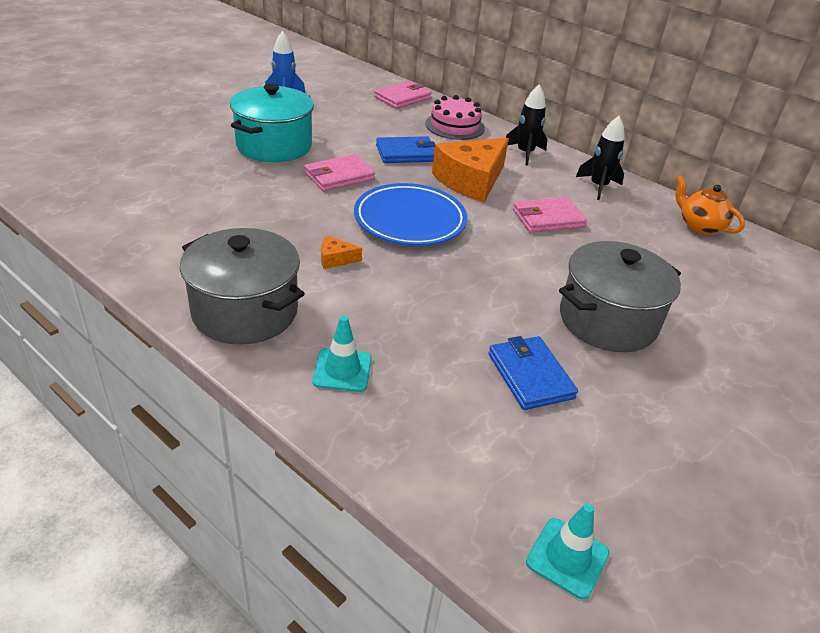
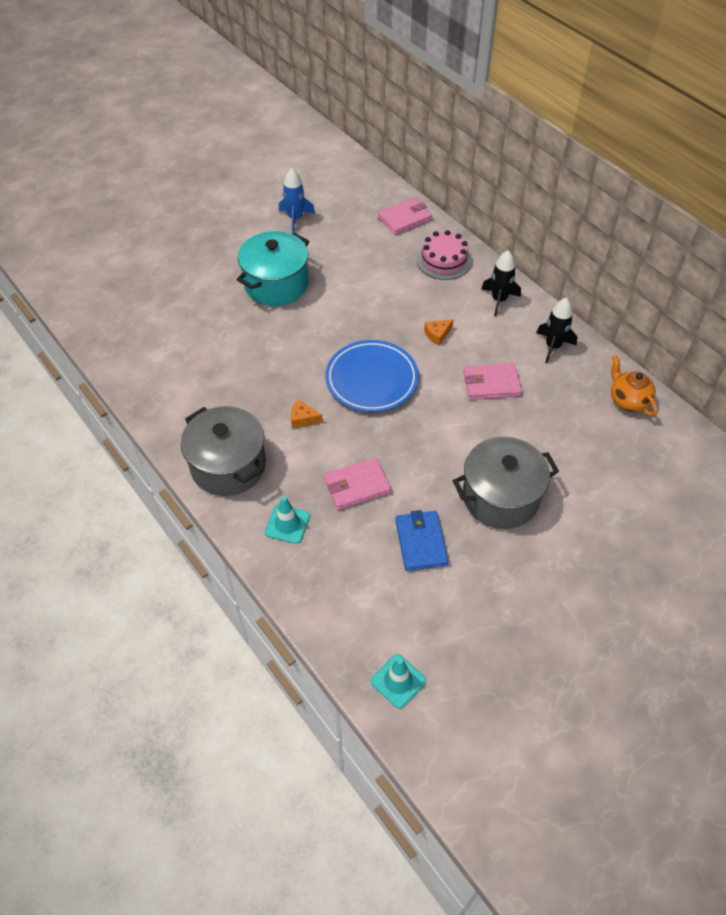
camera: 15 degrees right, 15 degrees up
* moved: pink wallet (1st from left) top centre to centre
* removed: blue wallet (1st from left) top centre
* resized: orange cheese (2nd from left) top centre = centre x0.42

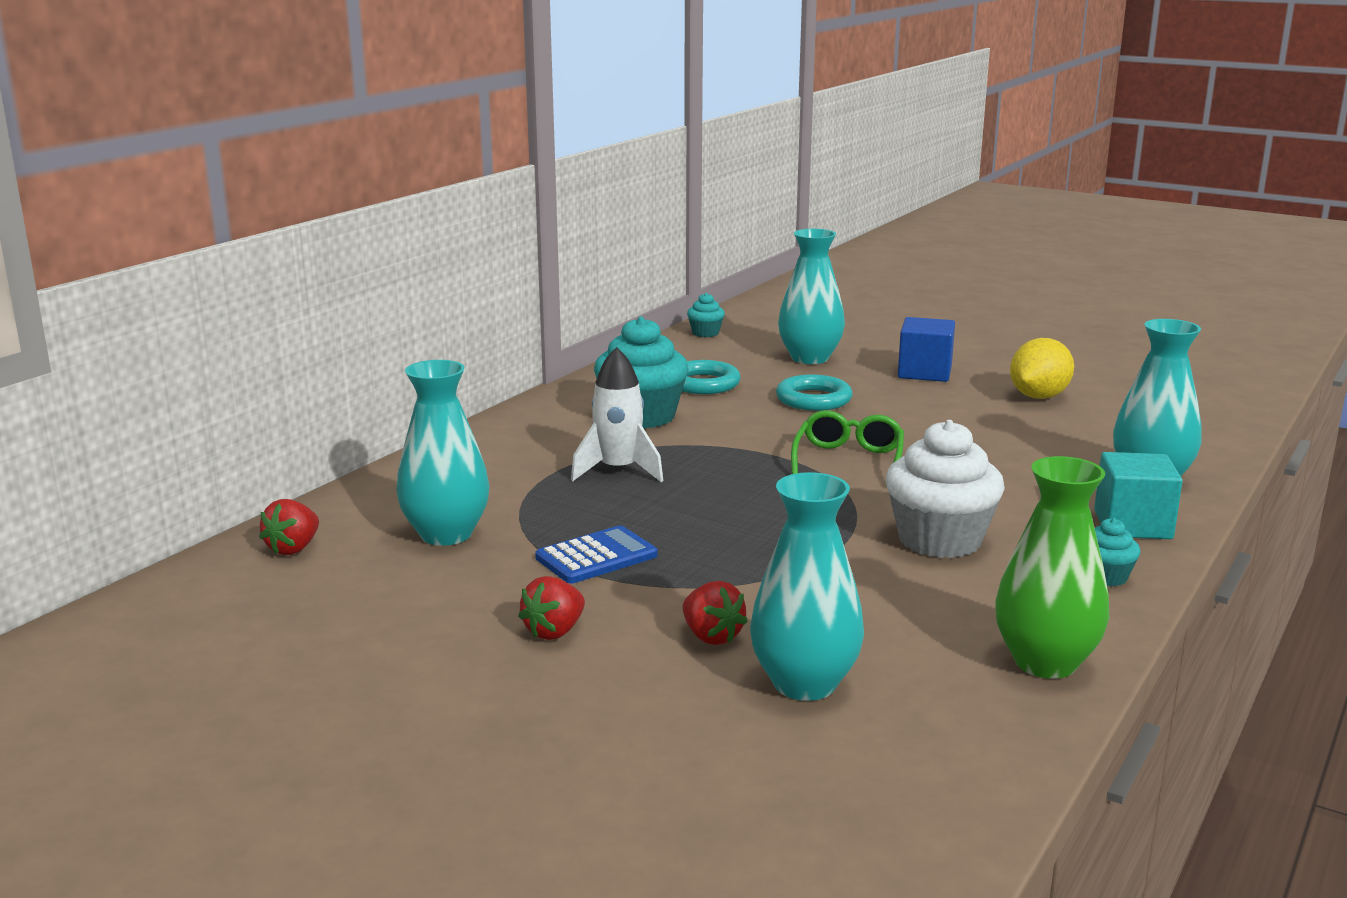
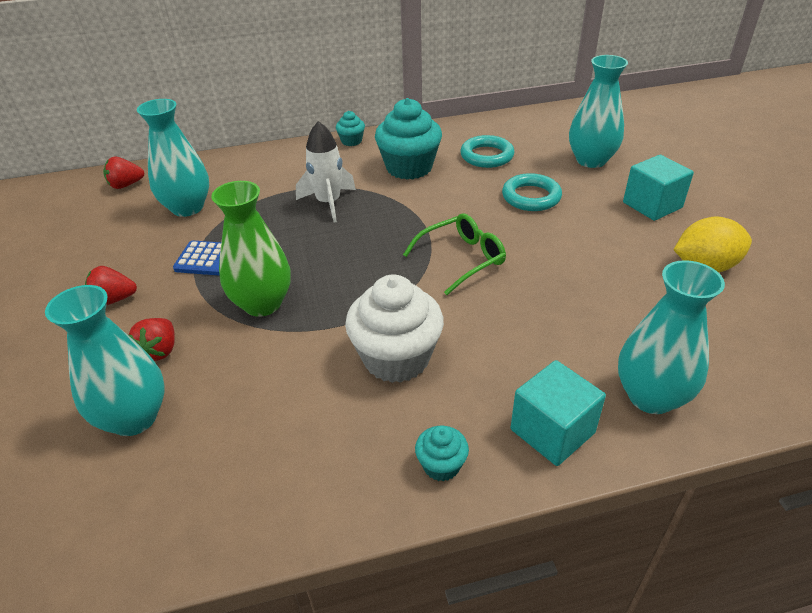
camera: 45 degrees right, 20 degrees up
* moved: turquoise cupcake (2nd from left in the first image) centre to turquoise cupcake (1st from left) top centre
* recoloured: blue cube middle right to turquoise cube (2nd from left) top right
* moved: green vase middle right to middle left

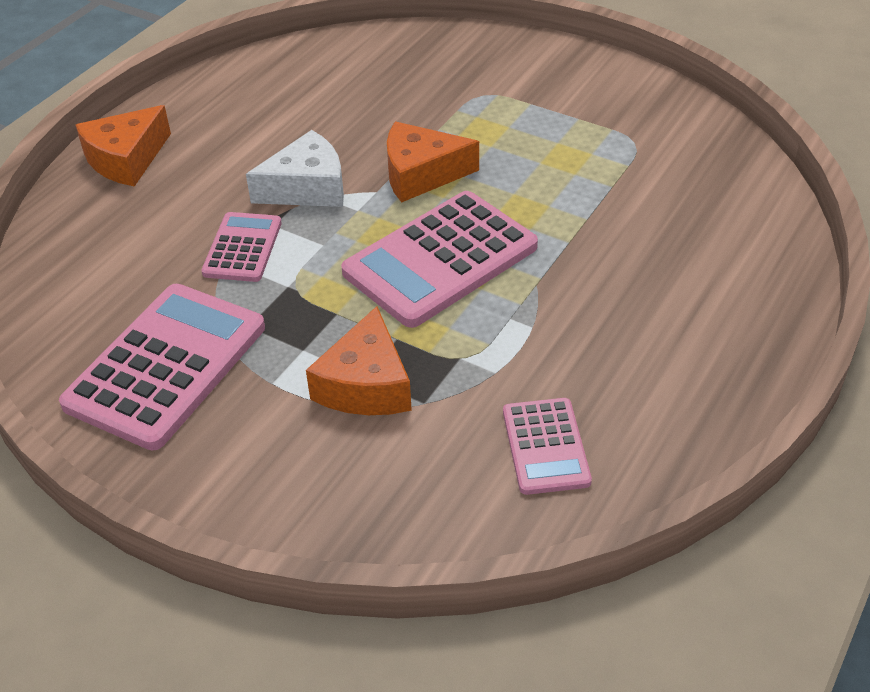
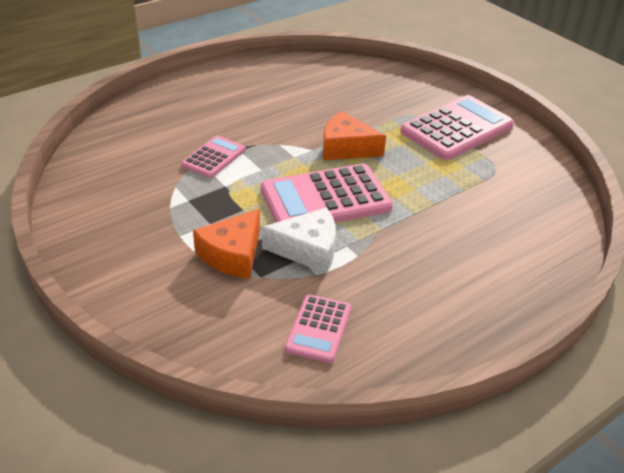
camera: 20 degrees right, 5 degrees down
* moved: pink calculator (1st from left in the first image) middle left to pink calculator (4th from left) top right
* removed: orange cheese (1st from left) top left
* moved: white cheese top centre to centre

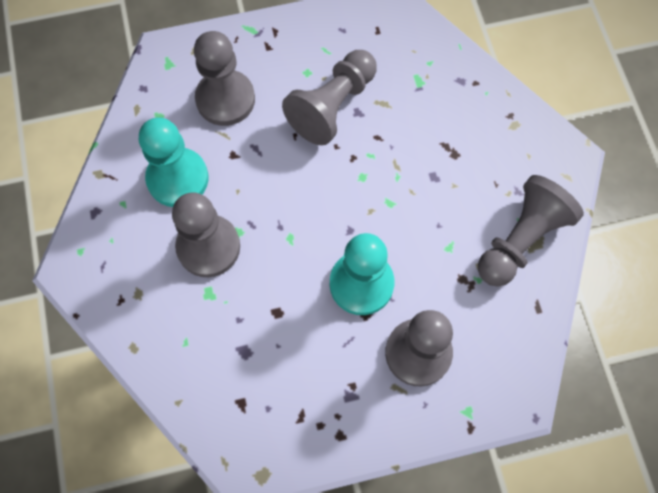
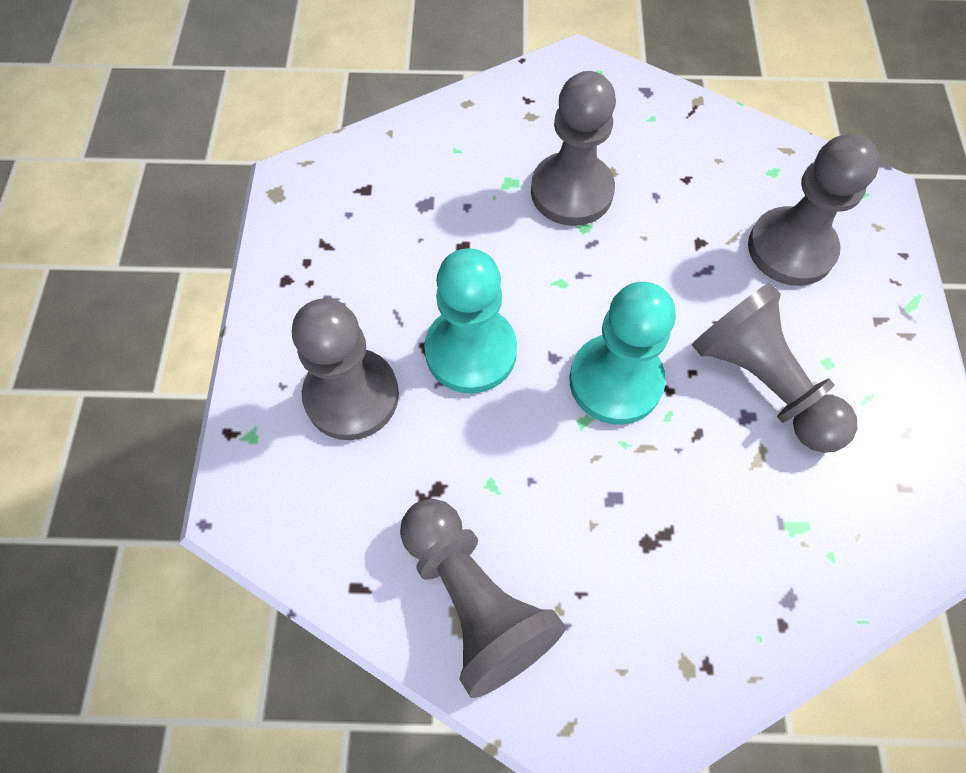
camera: 105 degrees right, 5 degrees down
* moved: turquoise pawn (1st from left in the first image) top left to turquoise pawn (2nd from left) centre

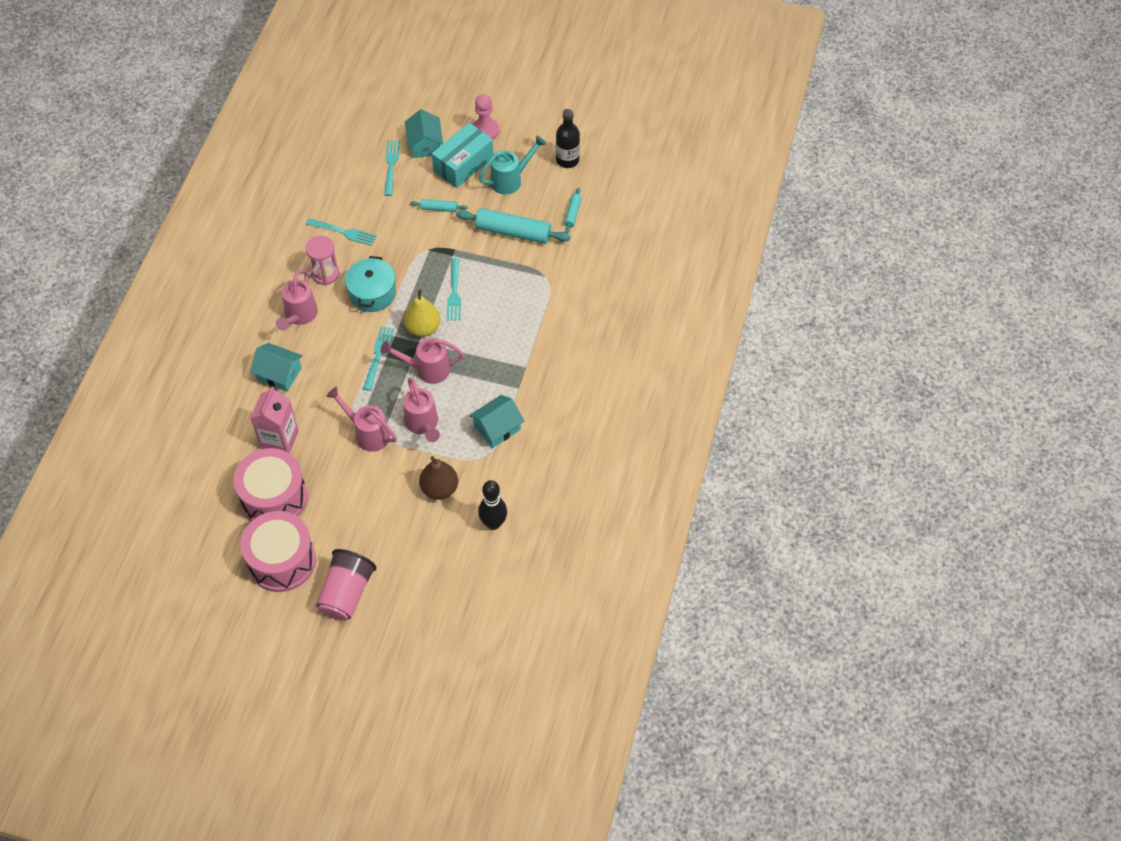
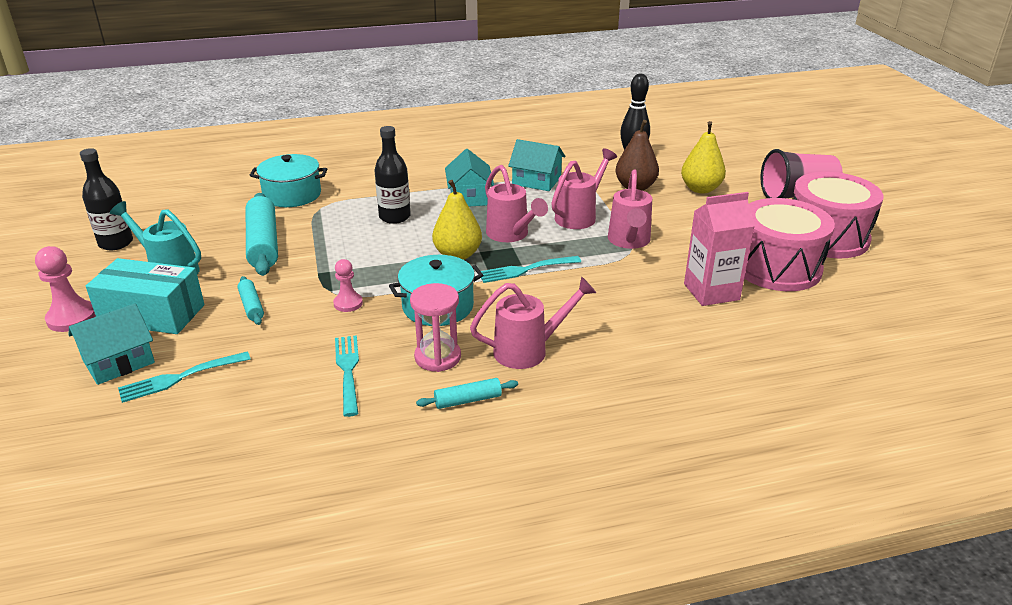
camera: 120 degrees left, 25 degrees down
* moved: turquoise house (1st from left in the first image) middle left to turquoise house (2nd from left) top centre
* removed: turquoise fork (4th from left) centre
* moved: turquoise rolling pin (3rd from left) top centre to centre
* added: turquoise pot (1st from left) top left
* added: pink pawn (2nd from left) centre
* added: black bottle (2nd from left) top centre
* added: yellow pear (2nd from left) top right

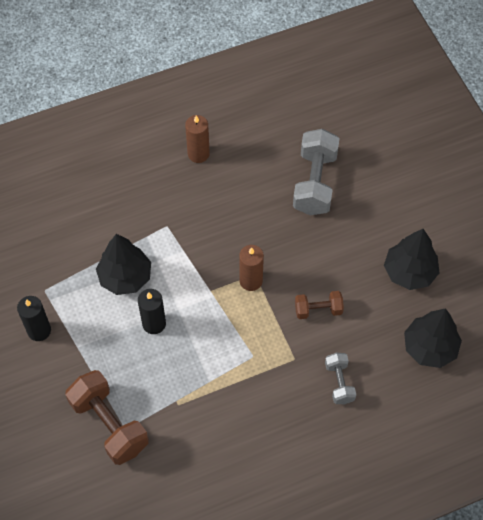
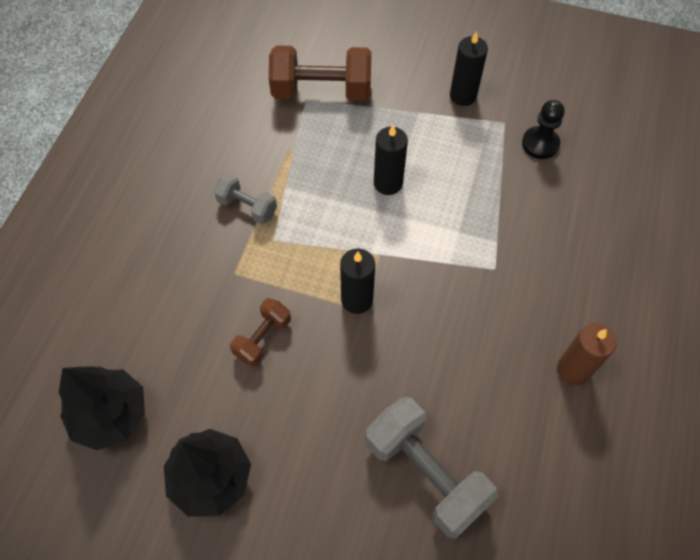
camera: 130 degrees right, 0 degrees up
* removed: black tree (1st from left) middle left
* recoloured: brown candle (2nd from left) centre to black candle (1st from left) centre
* moved: grey dumbbell (2nd from left in the first image) bottom right to grey dumbbell (1st from left) centre
* added: black pawn top right

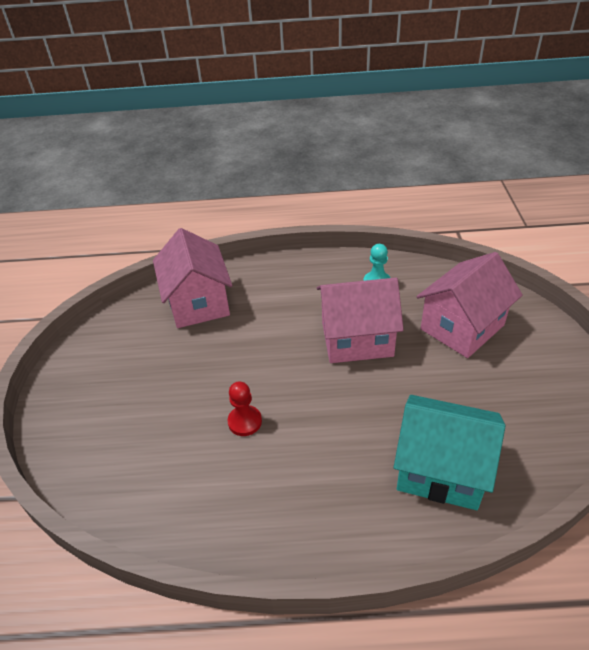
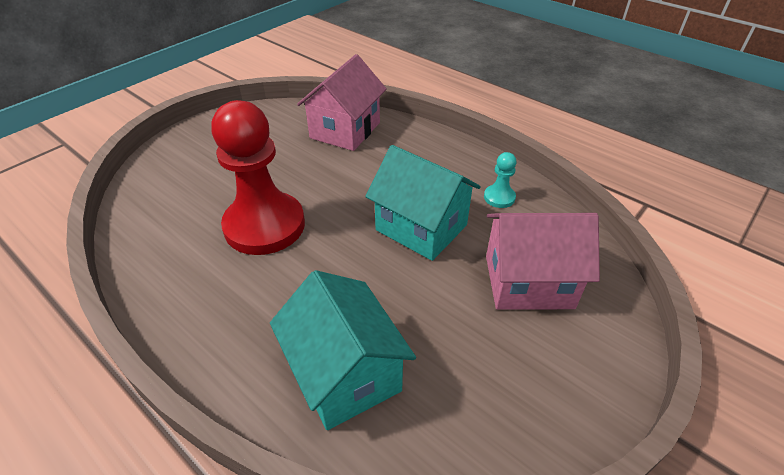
camera: 40 degrees right, 0 degrees up
* resized: red pawn centre = middle left x2.42
* recoloured: pink house (2nd from left) centre to turquoise house (2nd from left) centre

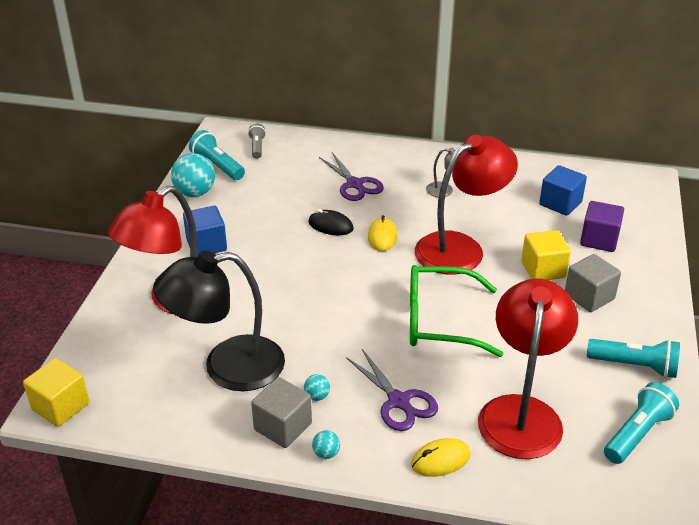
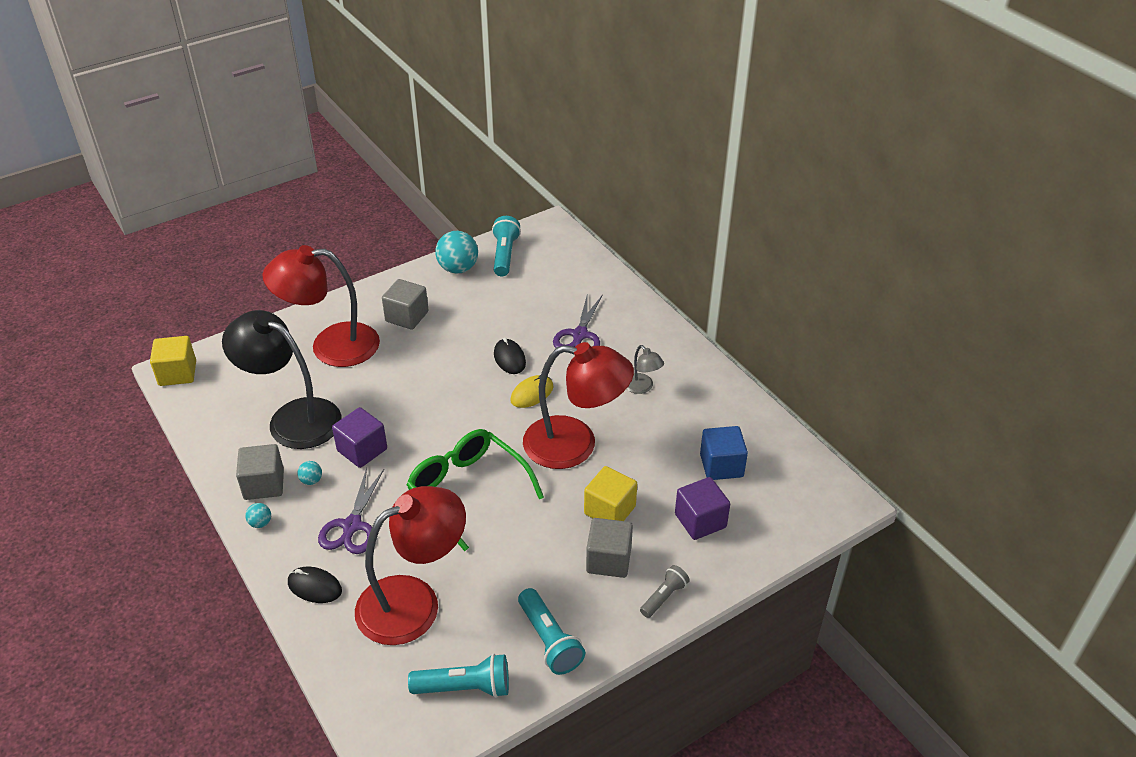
camera: 45 degrees right, 5 degrees up
* recoloured: blue cube (1st from left) middle left to grey cube (2nd from left) centre
* moved: grey flashlight top centre to bottom centre
* recoloured: yellow mouse (2nd from left) bottom centre to black mouse (1st from left) bottom left
* added: purple cube (1st from left) middle left

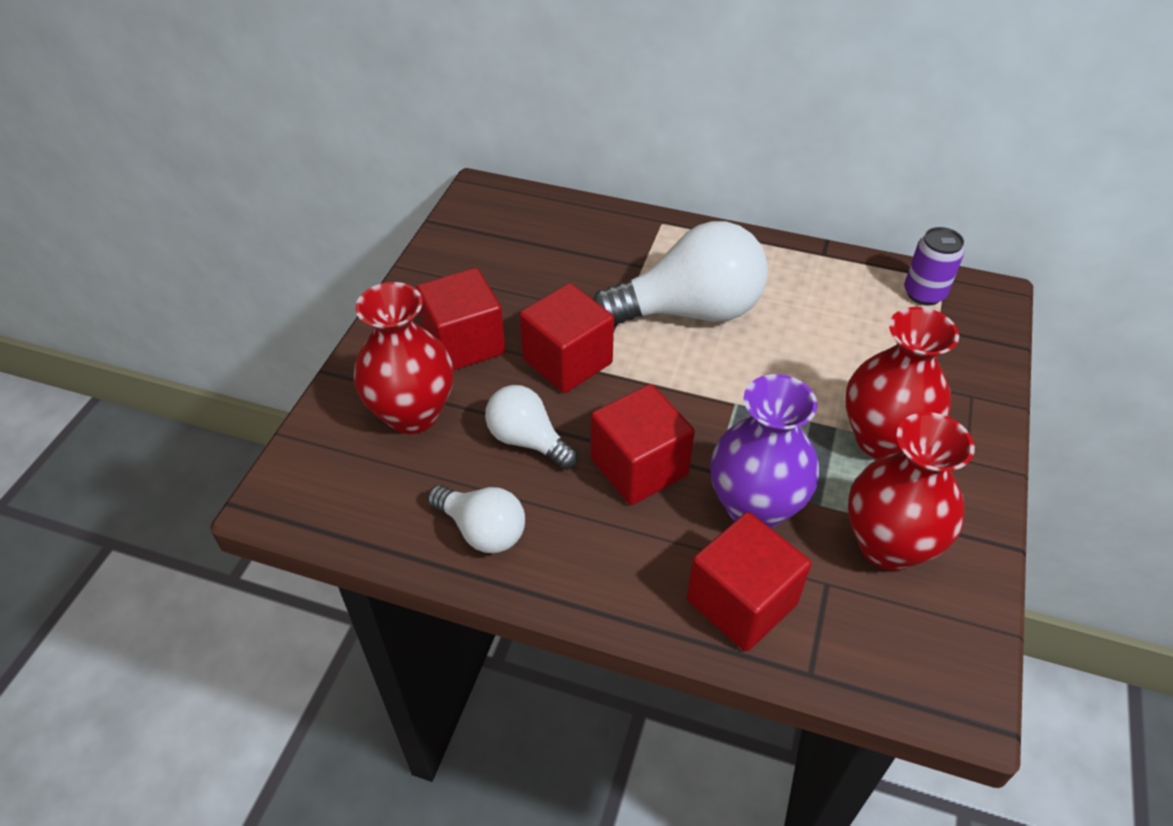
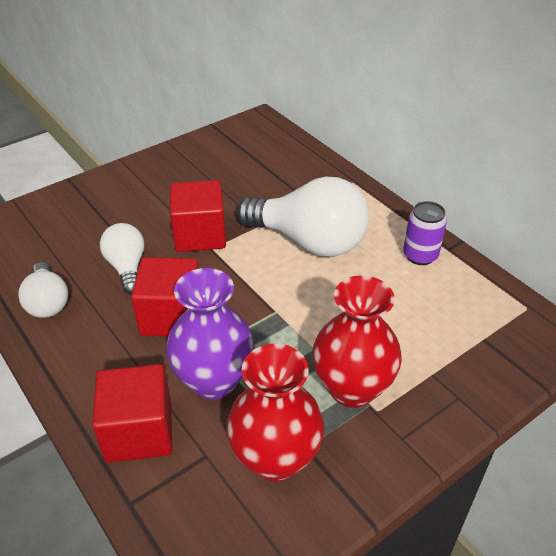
camera: 35 degrees right, 5 degrees down
* removed: red vase (1st from left) centre
* removed: red cube (1st from left) centre
* moved: purple can top right to middle right

